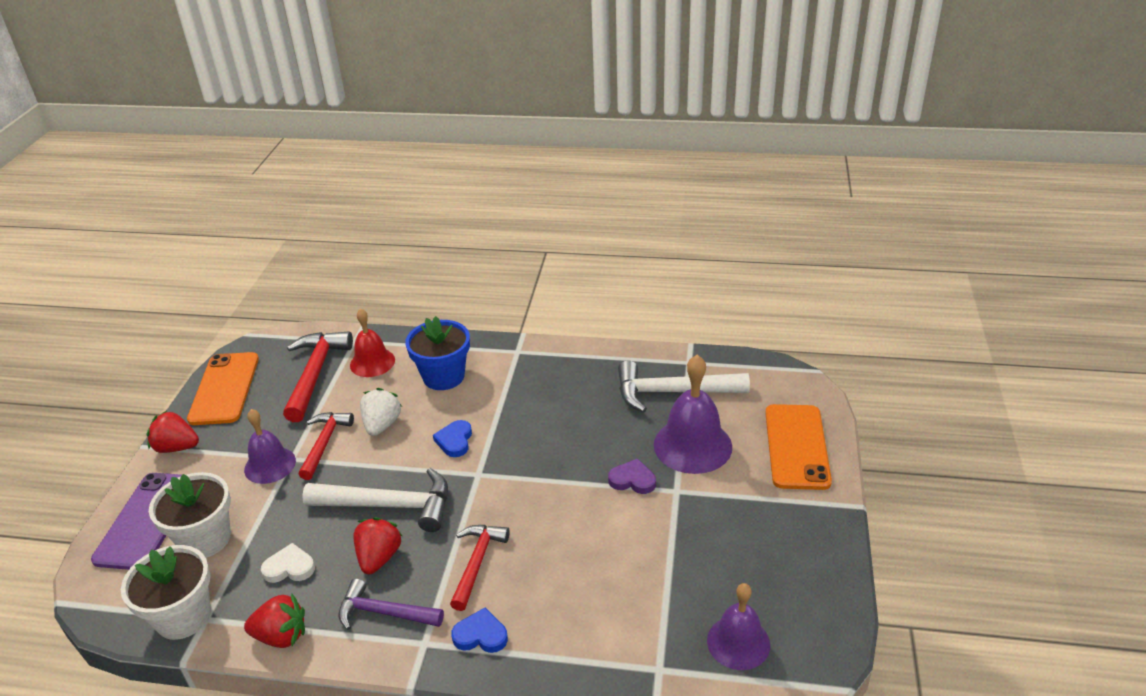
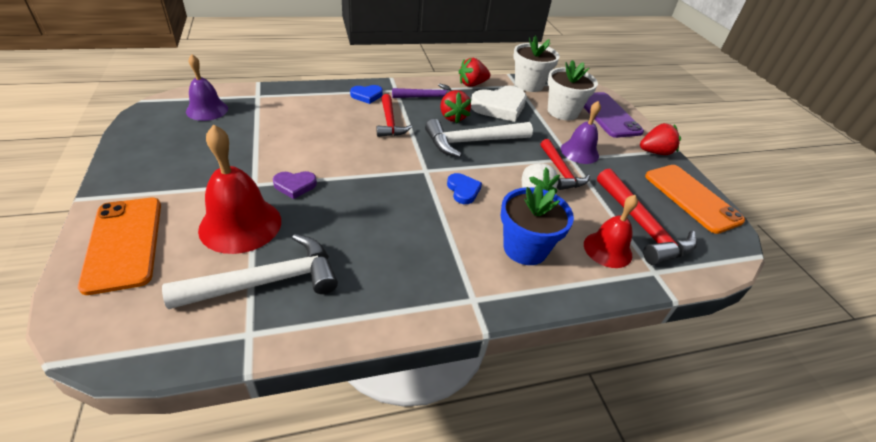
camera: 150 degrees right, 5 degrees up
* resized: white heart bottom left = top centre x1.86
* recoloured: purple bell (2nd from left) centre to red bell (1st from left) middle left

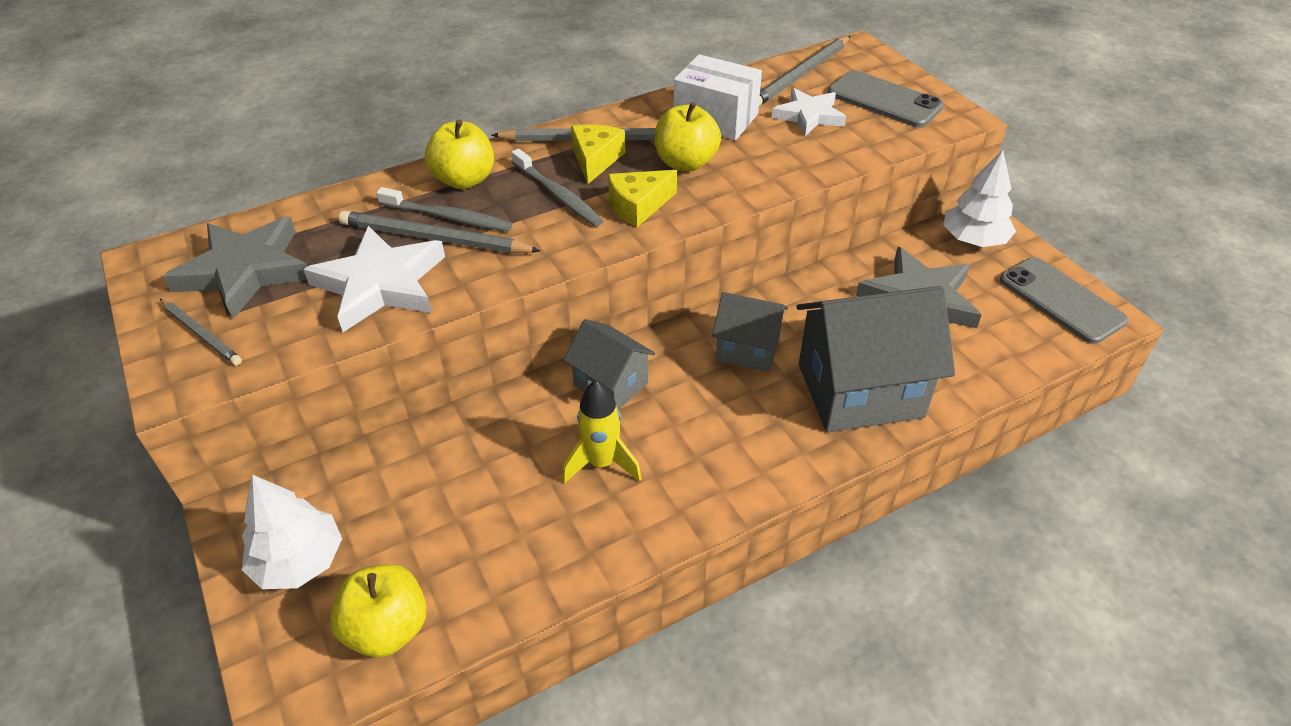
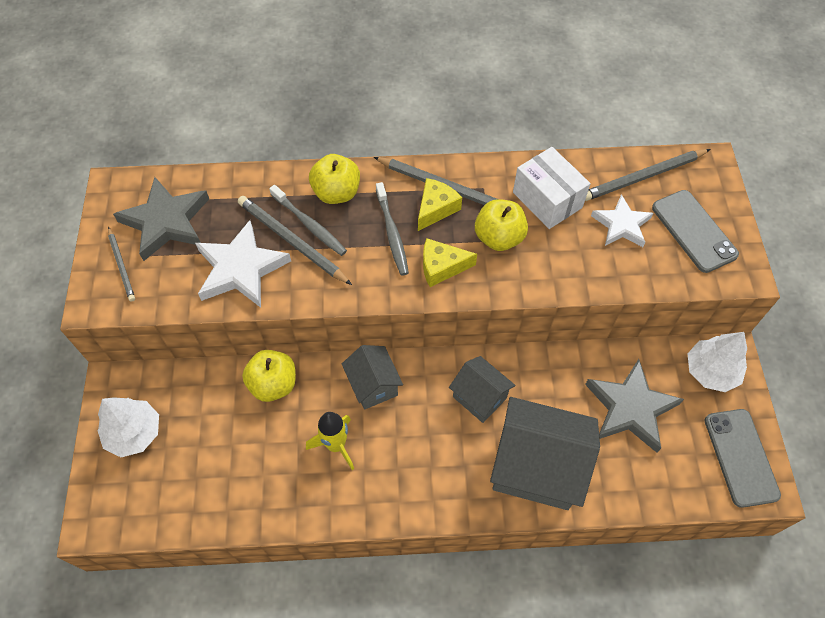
camera: 25 degrees right, 15 degrees up
* moved: yellow apple (1st from left) bottom left to middle left

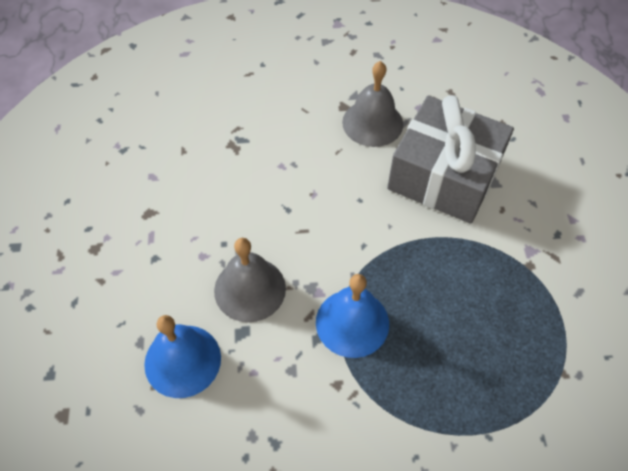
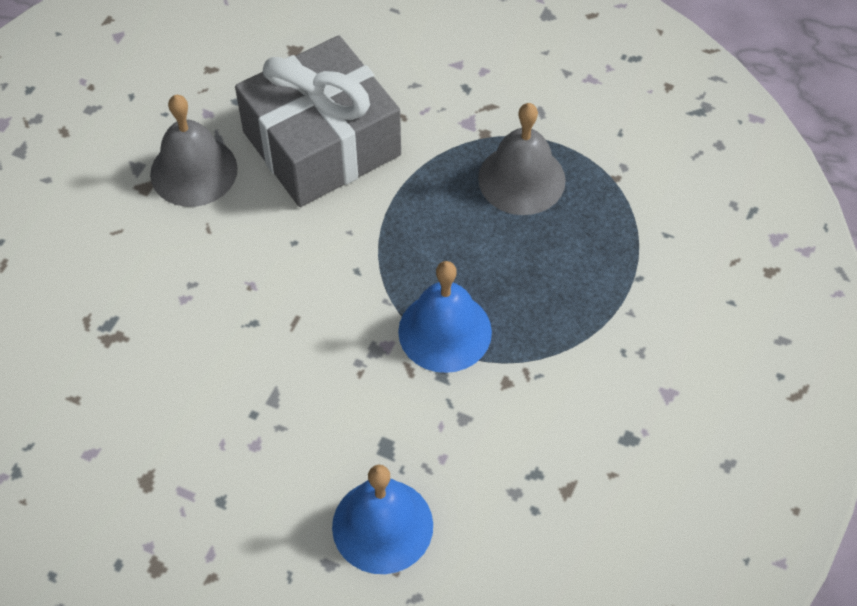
camera: 60 degrees left, 0 degrees up
* moved: grey bell (1st from left in the first image) centre to grey bell (2nd from left) top centre

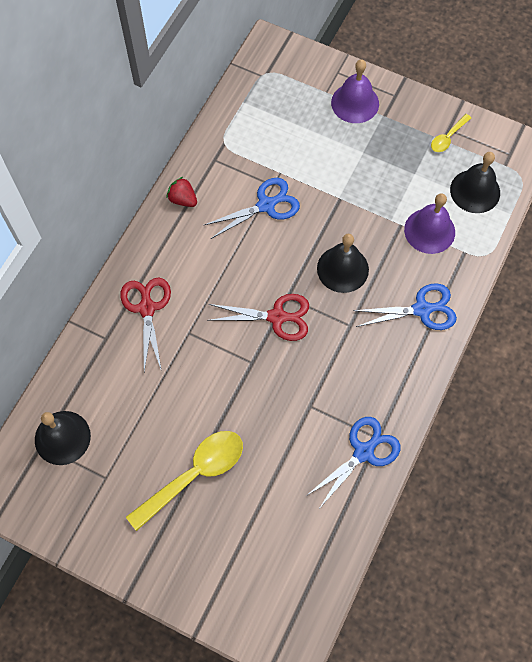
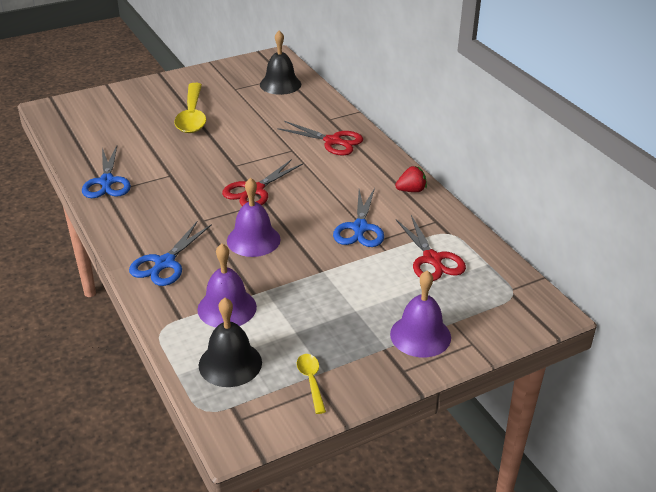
camera: 125 degrees right, 30 degrees down
* recoloured: black bell (2nd from left) centre to purple bell (2nd from left) centre
* added: red scissors (3rd from left) centre

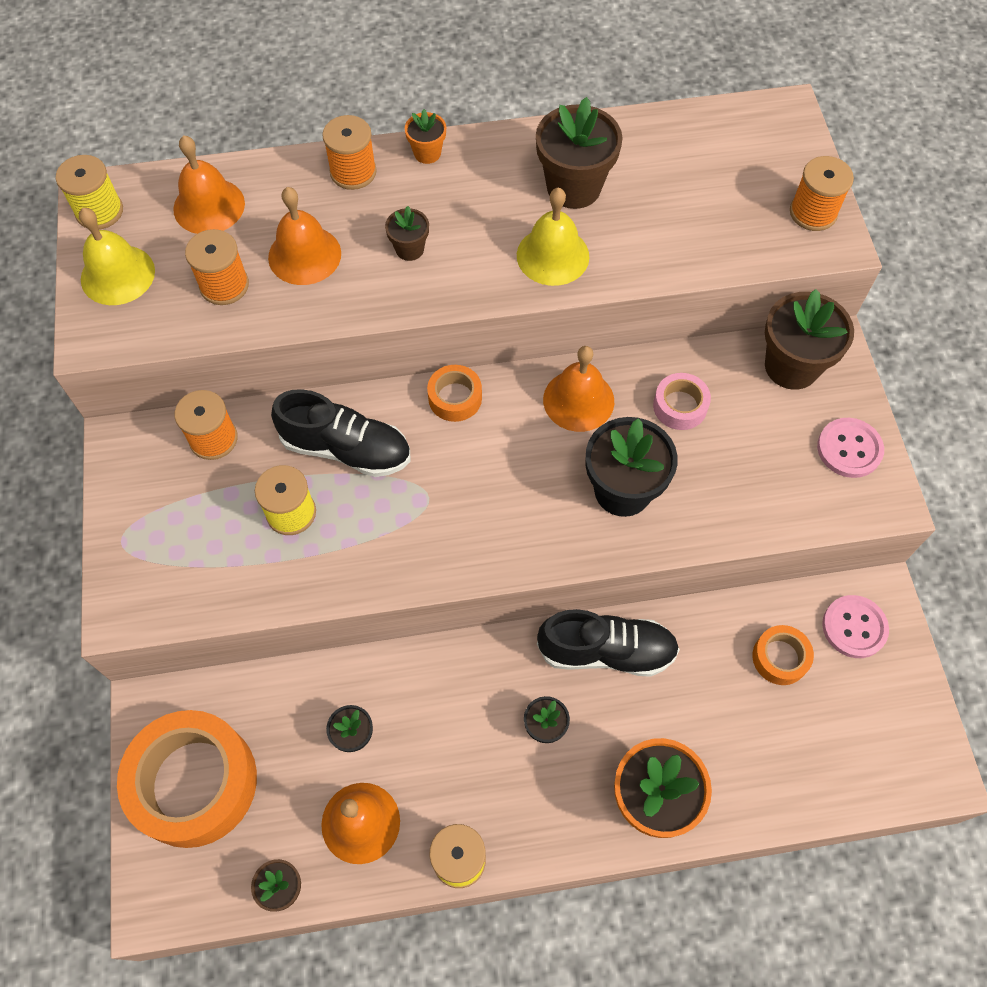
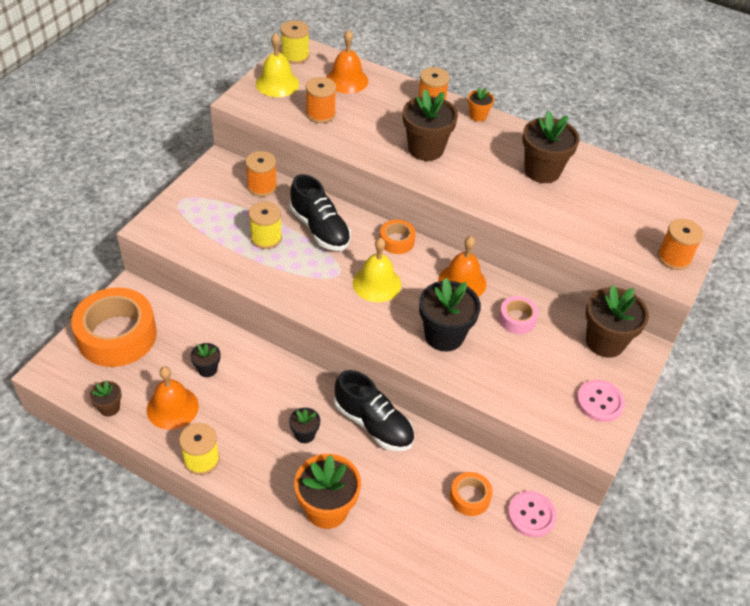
camera: 35 degrees right, 15 degrees down
* removed: orange bell (2nd from left) top left
* resized: brown flower pot (2nd from left) top centre = top centre x1.97
* moved: yellow bell (2nd from left) top centre to centre

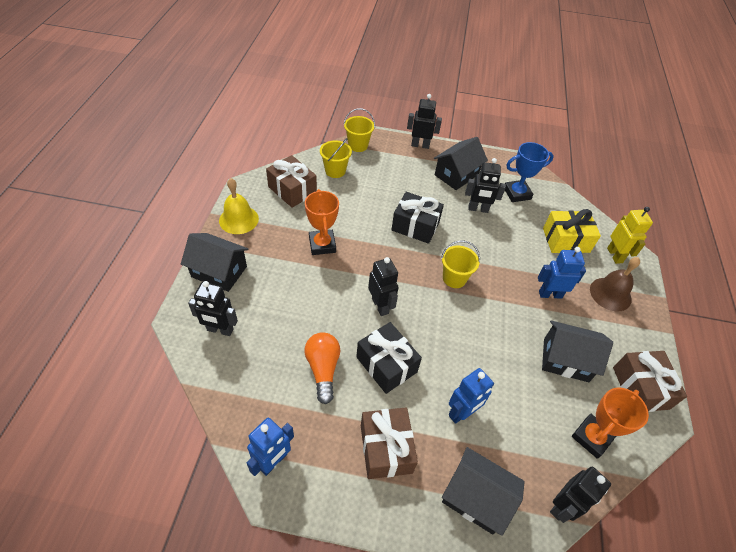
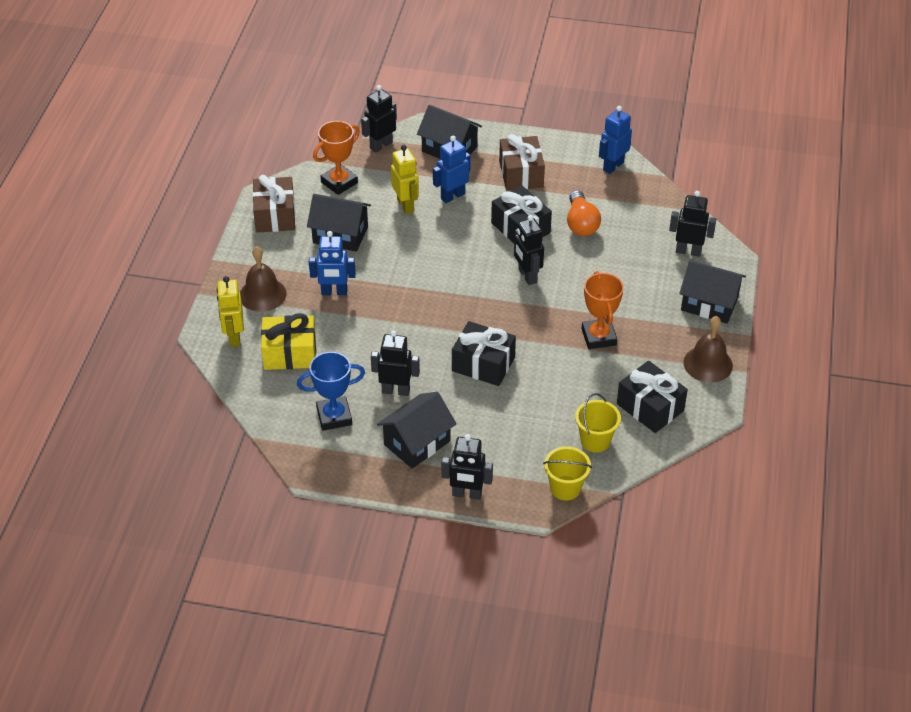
camera: 175 degrees left, 5 degrees down
* recoloured: yellow bell middle left to brown bell (2nd from left) middle right
* recoloured: brown gift (1st from left) top centre to black gift (3rd from left) middle right
* removed: yellow bucket (3rd from left) centre
* added: yellow robot (2nd from left) top centre

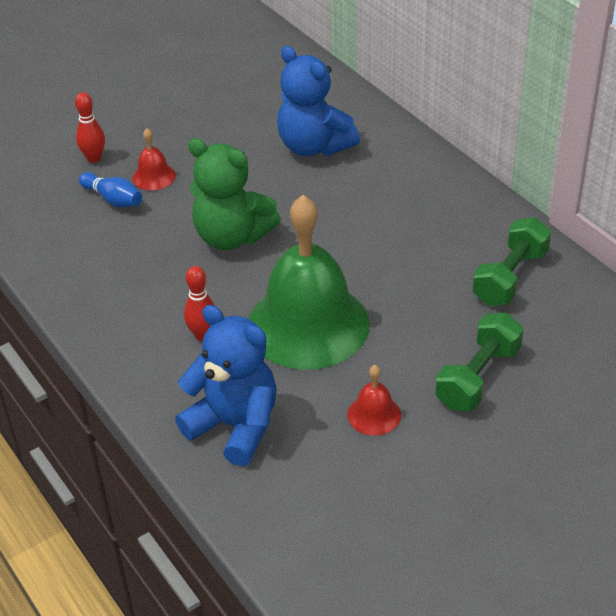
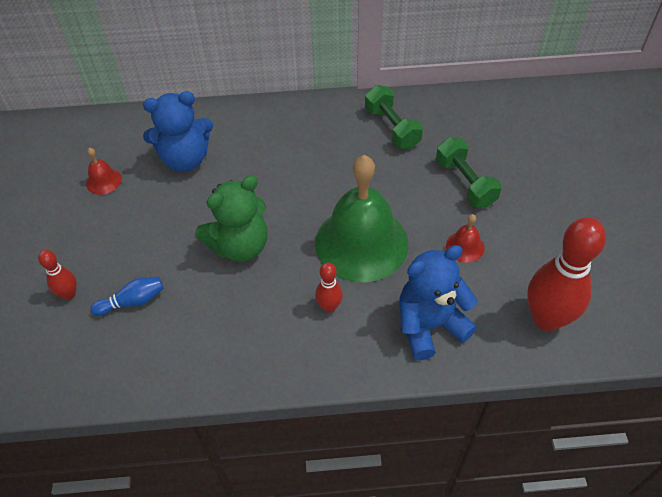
camera: 60 degrees left, 10 degrees up
* moved: red bell (1st from left) top left to middle left
* added: red bowling pin (3rd from left) middle right

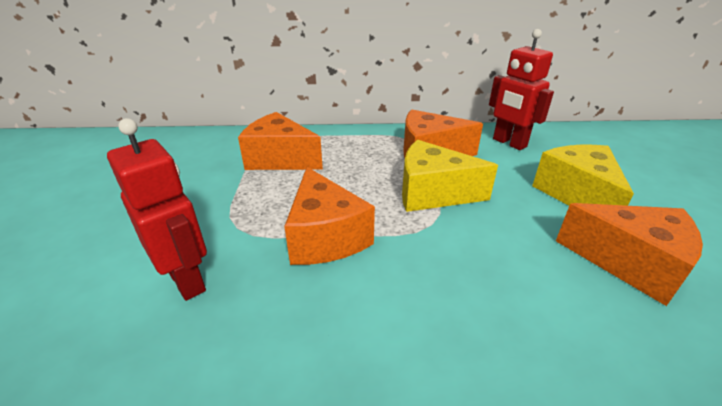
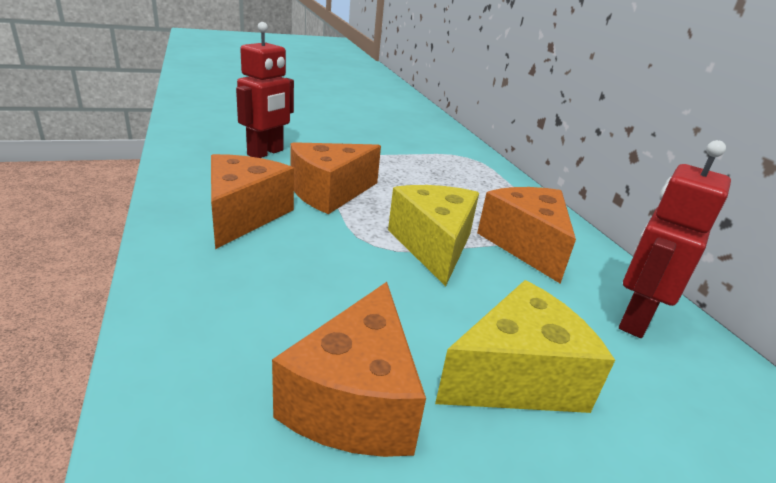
camera: 70 degrees right, 5 degrees down
* moved: orange cheese (1st from left) centre to middle left

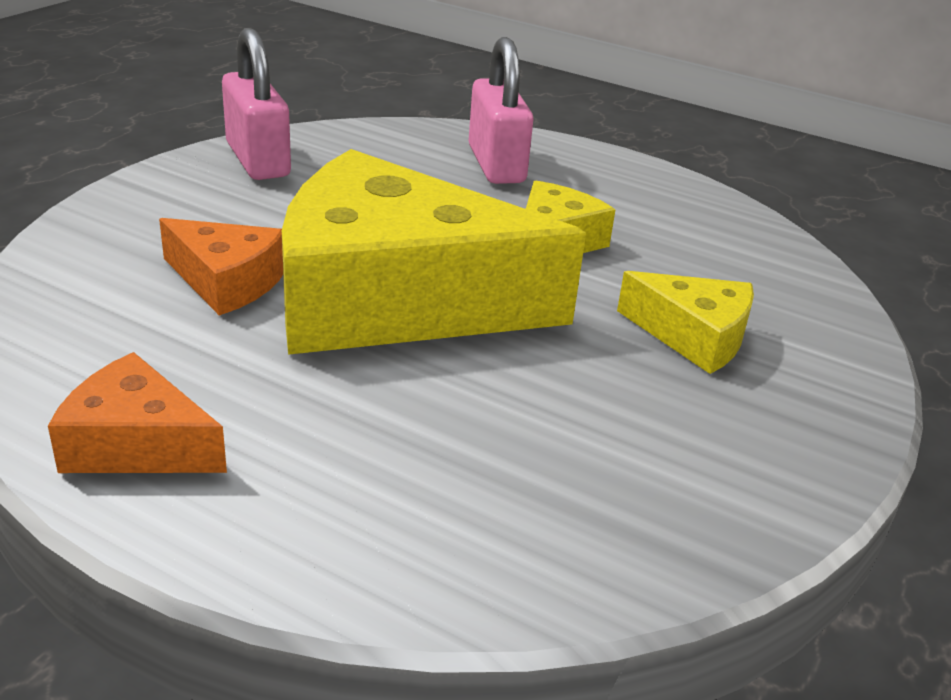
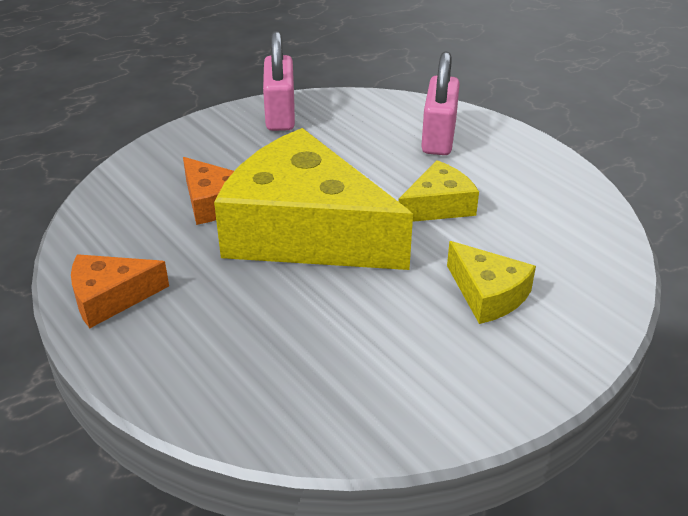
camera: 25 degrees right, 5 degrees up
* turned: orange cheese (1st from left) middle left = middle left 60 degrees counterclockwise

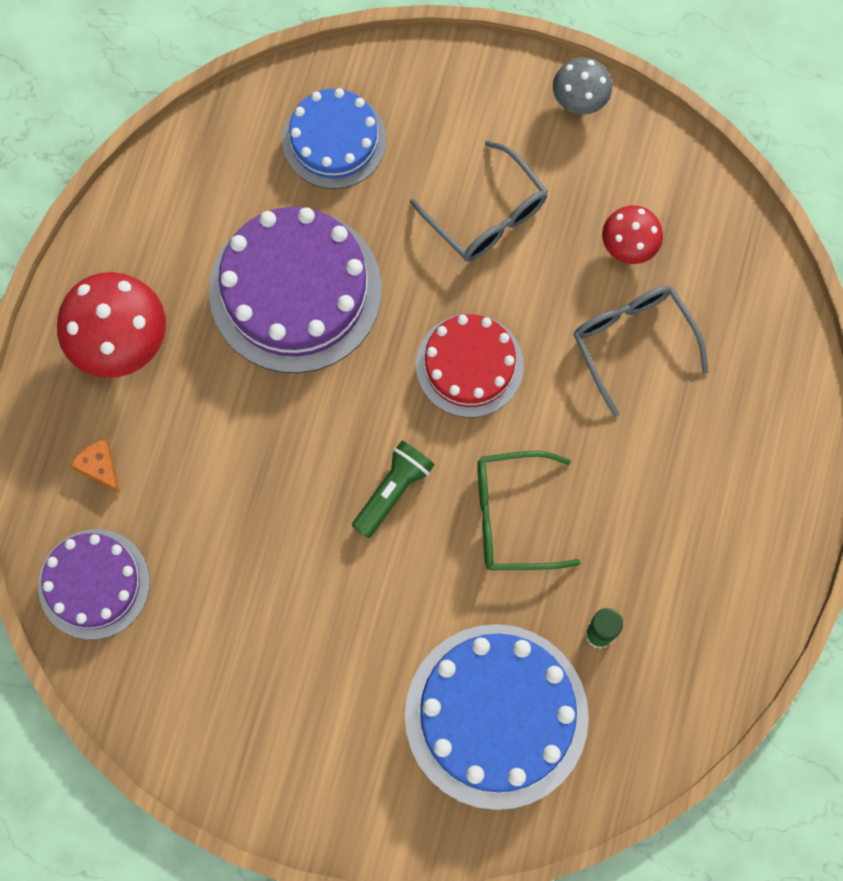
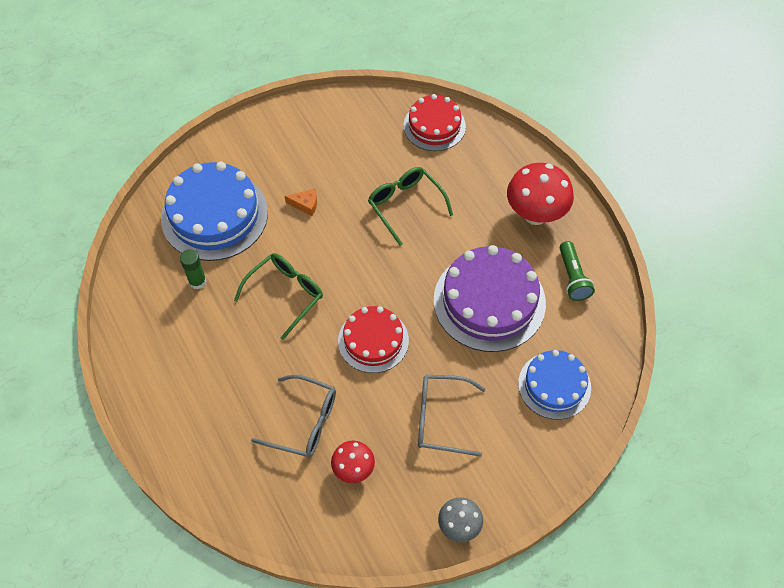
camera: 135 degrees right, 15 degrees down
* recoloured: purple cake (1st from left) middle left to red cake (2nd from left) top centre
* moved: orange cheese middle left to centre
* moved: green flashlight centre to middle right
* added: green glasses (2nd from left) centre

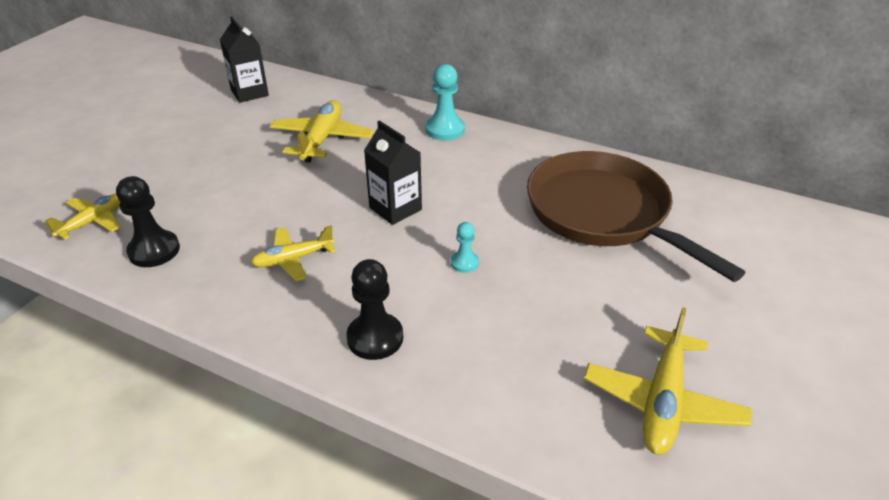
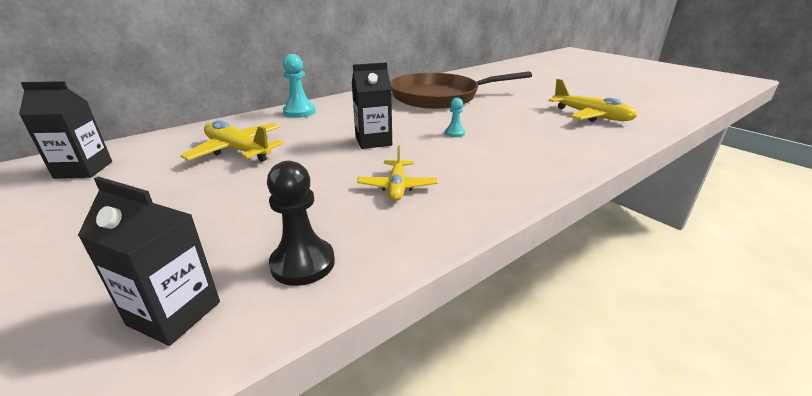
camera: 65 degrees left, 10 degrees down
* replaced: yellow plane (1st from left) middle left to black carton (2nd from left) middle left
* removed: black pawn (2nd from left) centre

